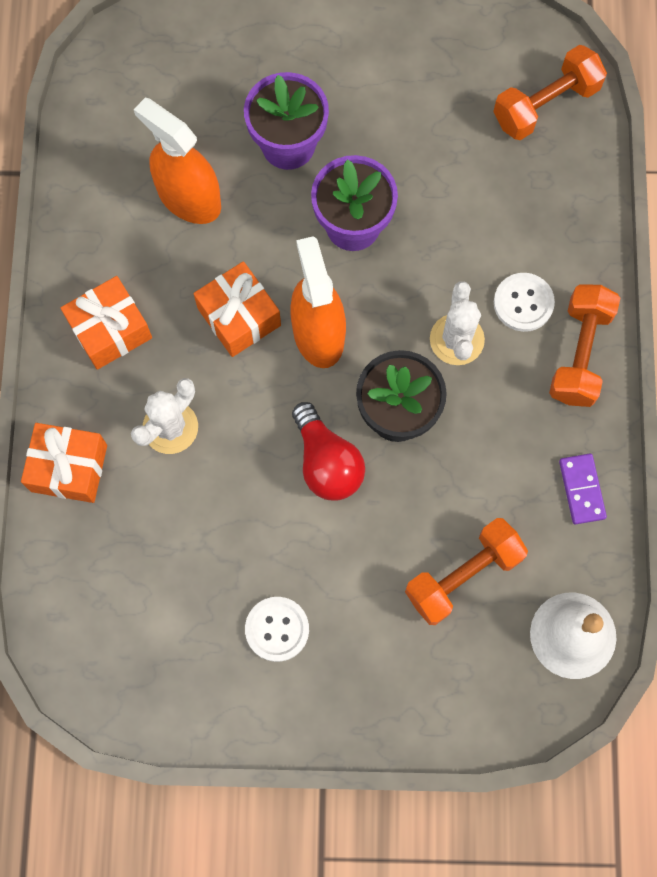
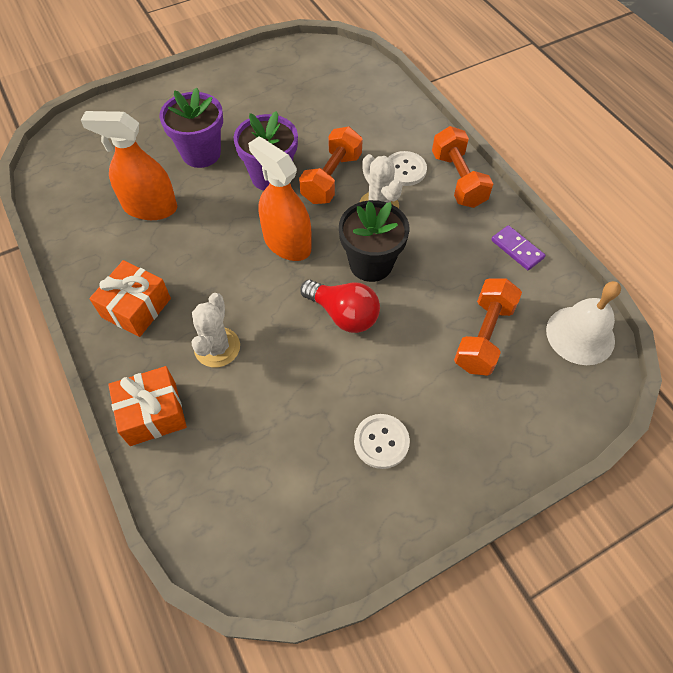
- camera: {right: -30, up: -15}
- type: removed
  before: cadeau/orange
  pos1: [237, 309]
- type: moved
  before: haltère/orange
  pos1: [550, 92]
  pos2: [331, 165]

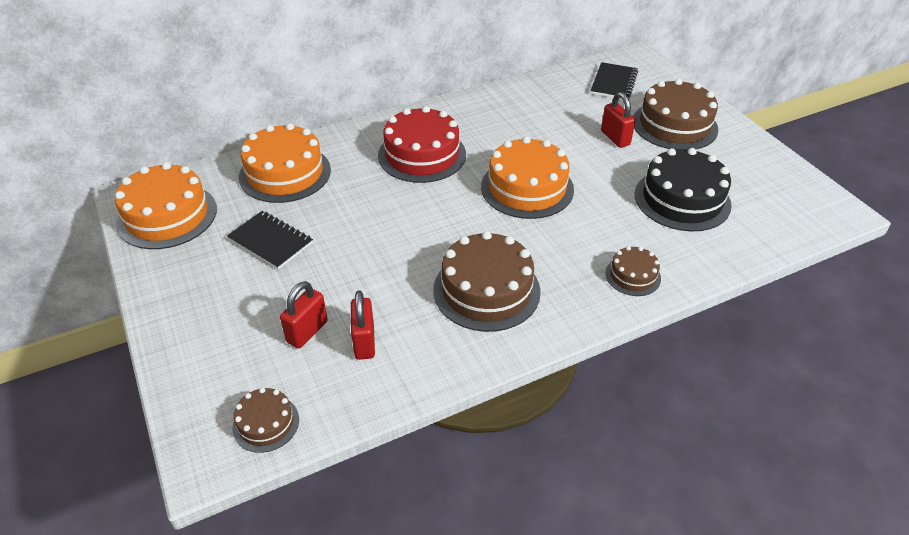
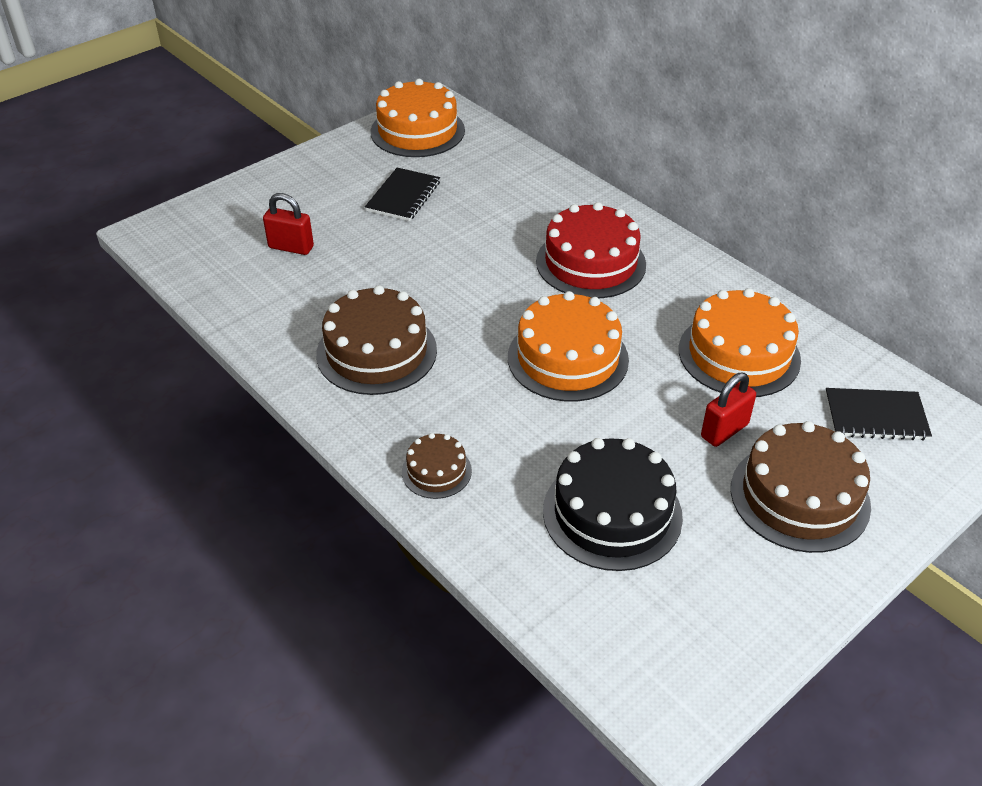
- camera: {right: 75, up: 0}
- type: removed
  before: gâteau/marron
  pos1: [266, 420]
- type: removed
  before: cadenas/rouge
  pos1: [363, 325]
- type: moved
  before: gâteau/orange
  pos1: [285, 163]
  pos2: [740, 342]

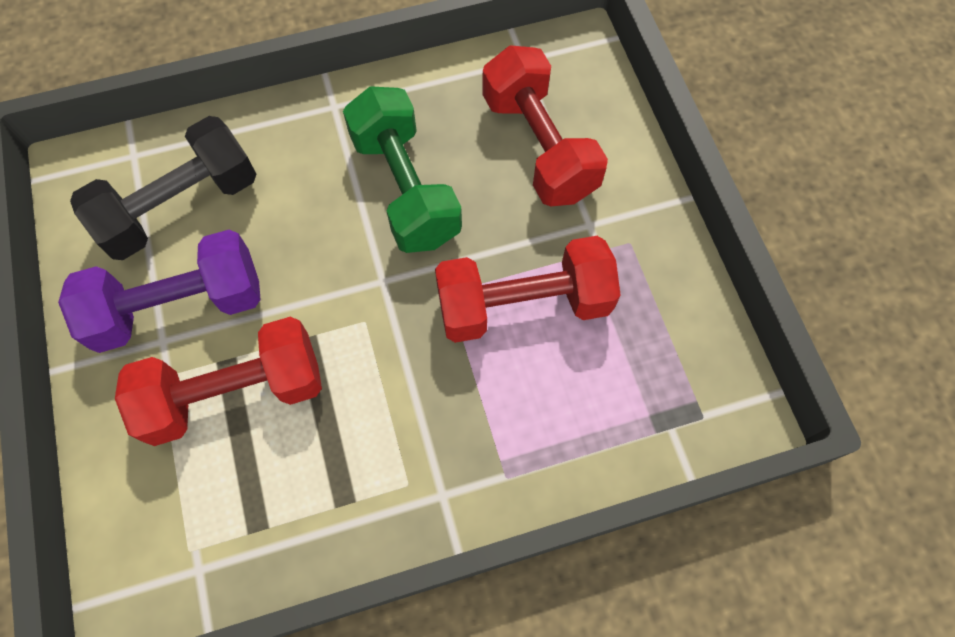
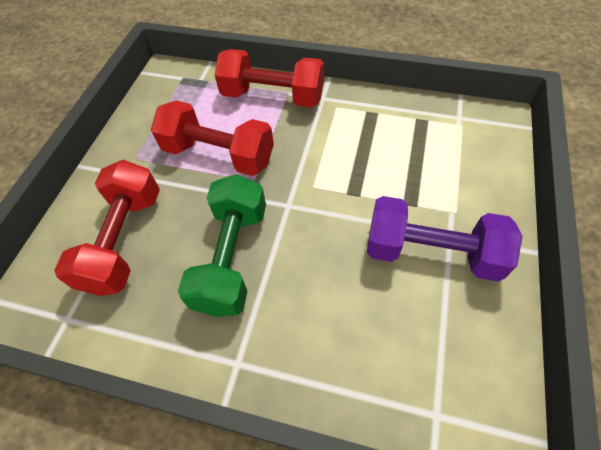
- camera: {right: -145, up: -10}
- type: removed
  before: haltère/noir
  pos1: [163, 188]
- type: moved
  before: haltère/rouge
  pos1: [218, 381]
  pos2: [269, 78]

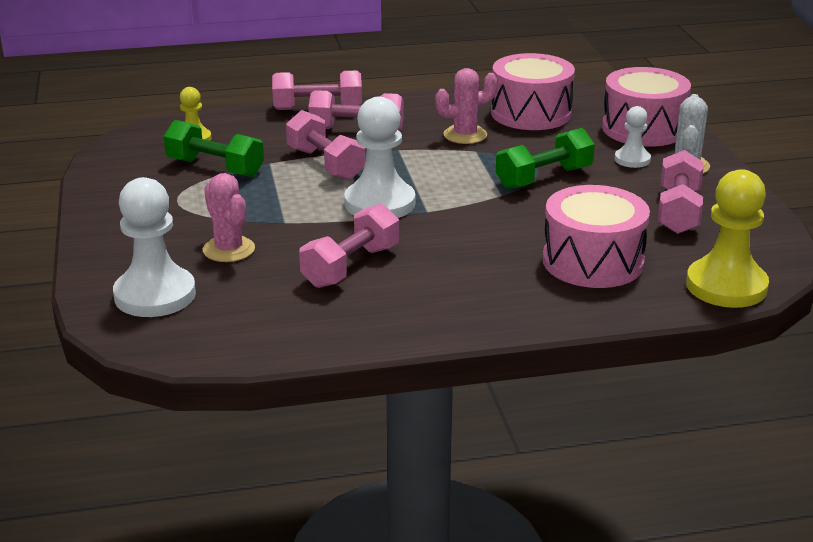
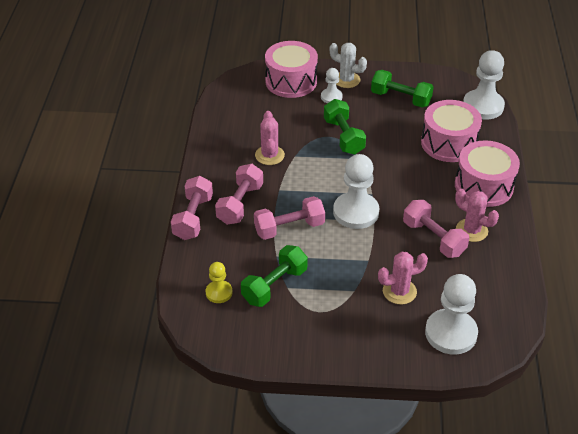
- camera: {right: -75, up: 15}
- type: added
  after: cactus/rose
  pos2: [477, 215]
- type: moved
  before: tambour/rose
  pos1: [533, 91]
  pos2: [487, 173]
- type: recoloured
  before: haltère/rose
  after: haltère/vert
  pos1: [681, 192]
  pos2: [402, 89]
- type: recoloured
  before: pion/jaune
  after: pion/blanc
  pos1: [727, 238]
  pos2: [484, 84]

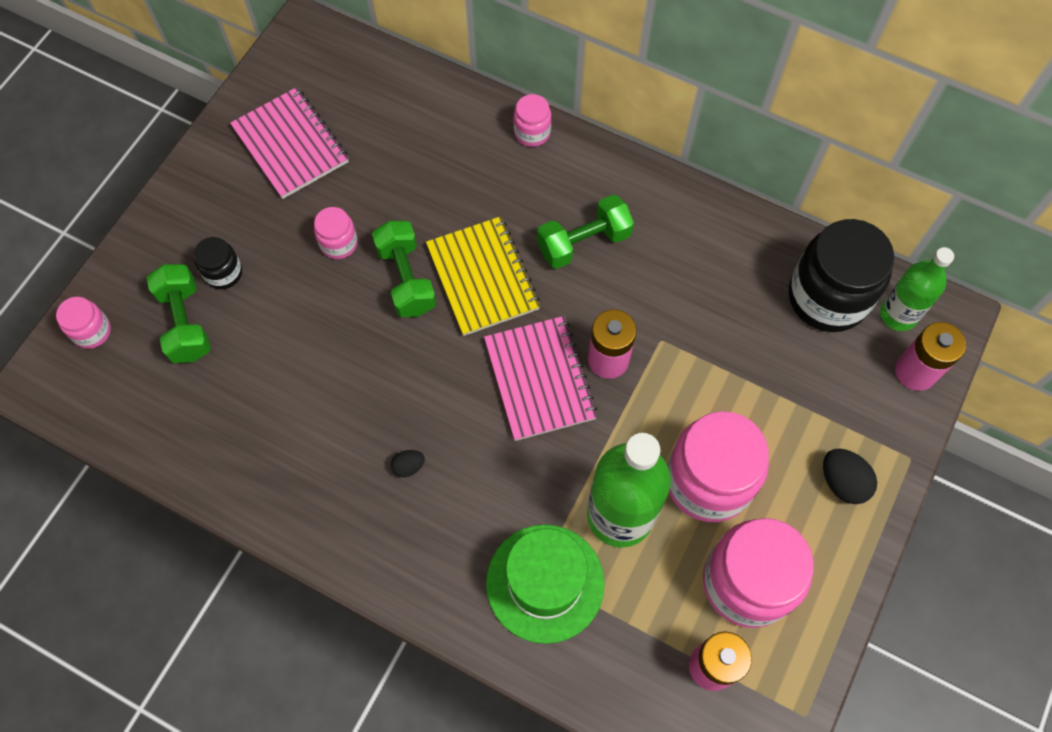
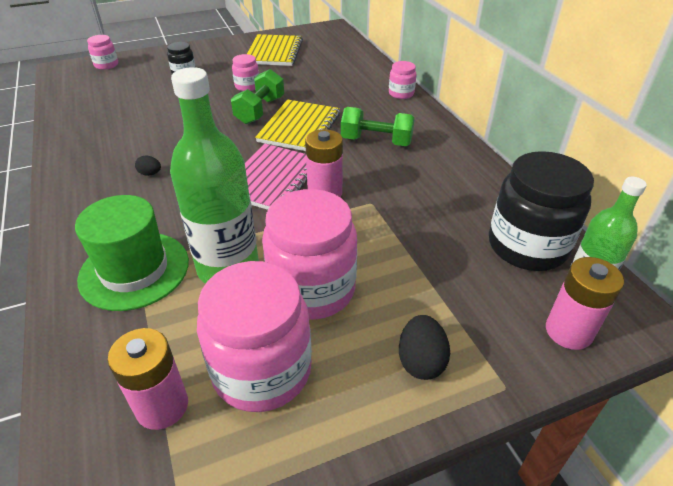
- camera: {right: 40, up: -25}
- type: removed
  before: haltère/vert
  pos1: [178, 313]
- type: recoloured
  before: carnet/rose
  after: carnet/jaune
  pos1: [289, 143]
  pos2: [275, 50]

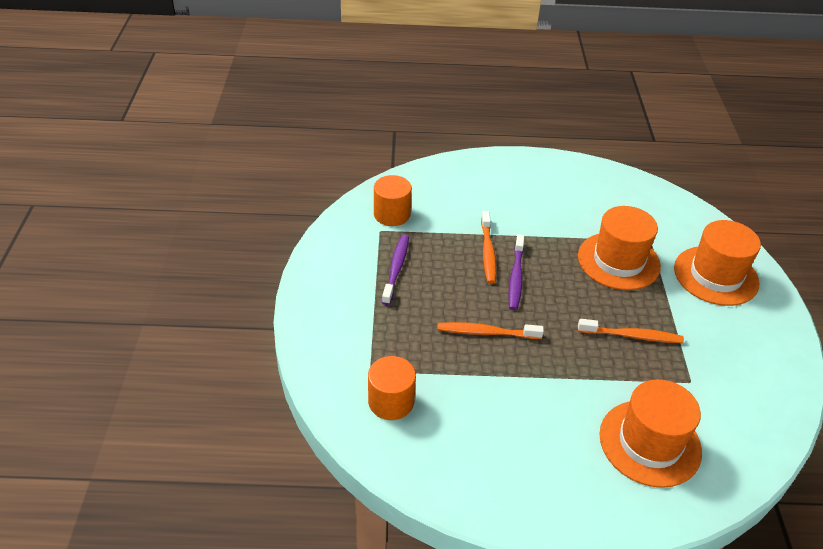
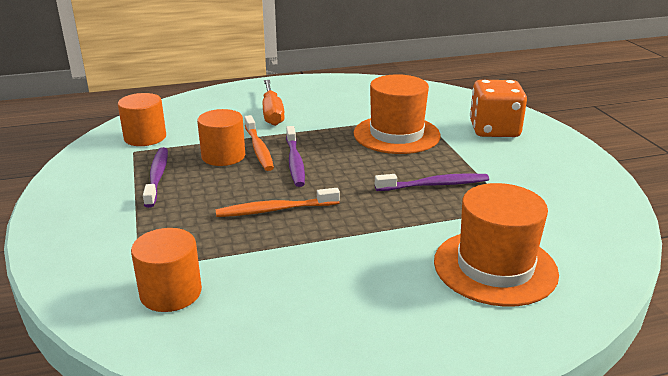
- camera: {right: -15, up: -15}
- type: added
  after: cylindre/orange
  pos2: [221, 137]
- type: added
  after: tournevis/orange
  pos2: [274, 103]
- type: replaced
  before: chapeau/orange
  after: dé/orange
  pos1: [717, 263]
  pos2: [498, 108]
- type: recoloured
  before: brosse à dents/orange
  after: brosse à dents/violet
  pos1: [631, 331]
  pos2: [432, 182]

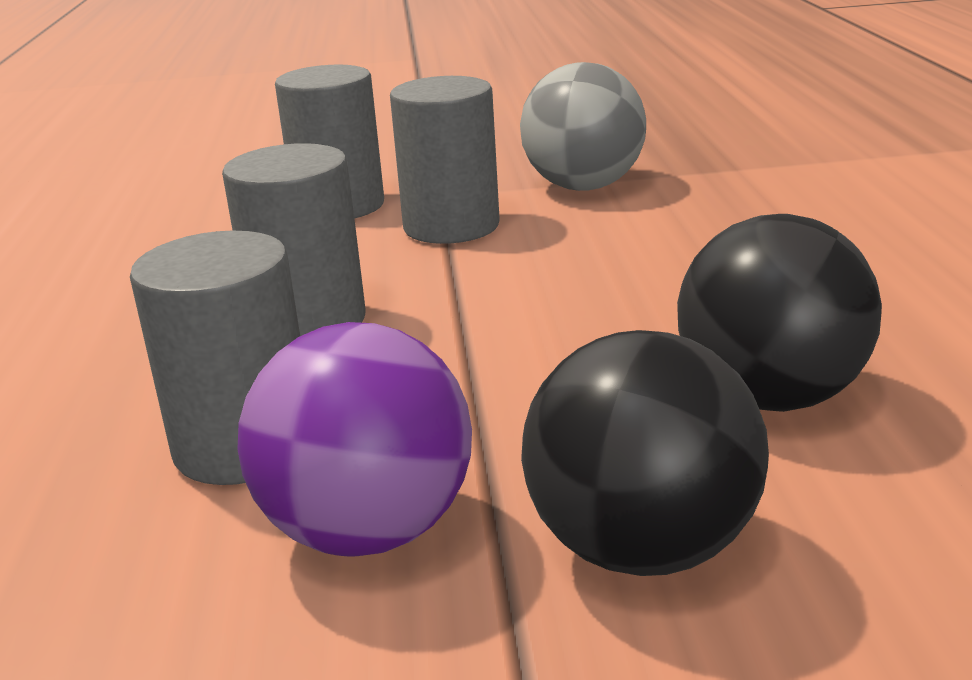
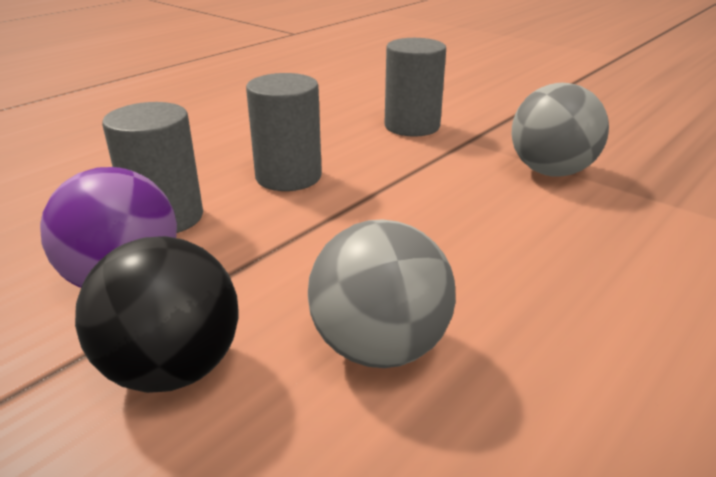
- camera: {right: 45, up: 5}
- type: removed
  before: cylindre/gris
  pos1: [445, 160]
- type: recoloured
  before: balle/noir
  after: balle/gris
  pos1: [779, 313]
  pos2: [382, 293]

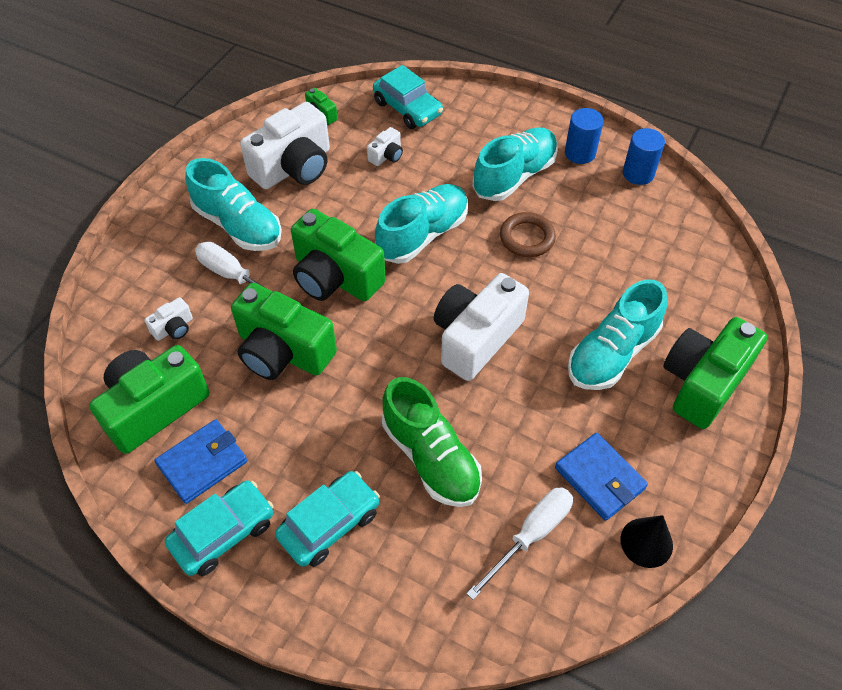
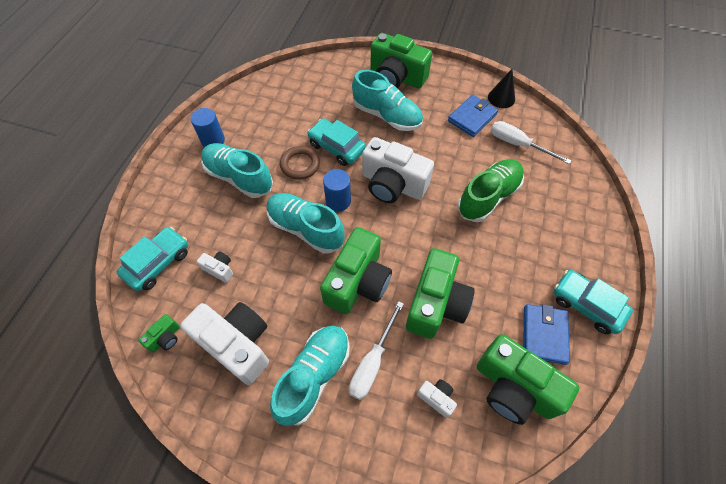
- camera: {right: -100, up: 5}
- type: moved
  before: voiture/turquoise
  pos1: [327, 519]
  pos2: [336, 142]
- type: moved
  before: cylindre/bleu
  pos1: [644, 156]
  pos2: [337, 190]
- type: turned
  before: portefeuille/bleu
  pos1: [200, 461]
  pos2: [546, 334]
  turn: 60

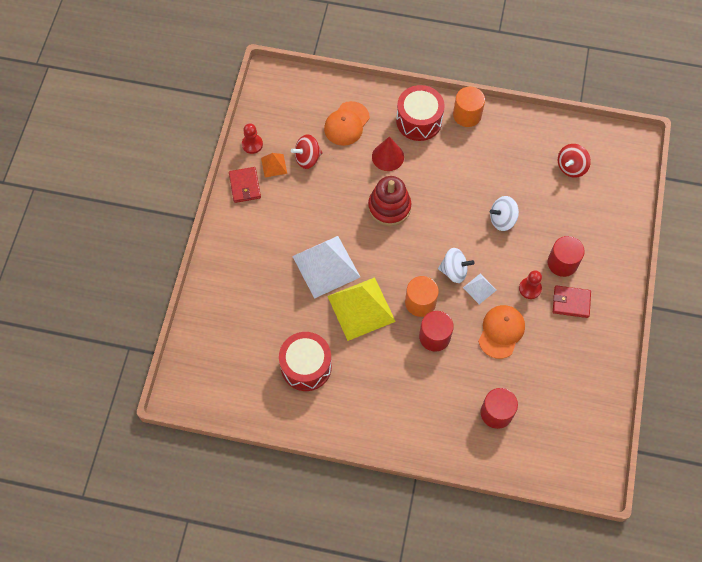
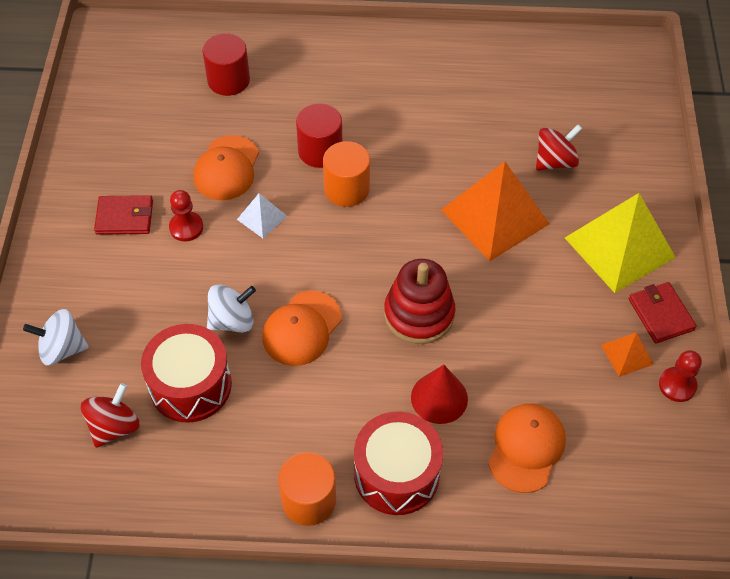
- camera: {right: 170, up: -10}
- type: removed
  before: cylindre/rouge
  pos1: [566, 256]
- type: added
  after: casquette/orange
  pos2: [302, 328]
- type: moved
  before: tambour/rouge
  pos1: [305, 361]
  pos2: [186, 373]
- type: moved
  before: toupie/rouge
  pos1: [307, 151]
  pos2: [559, 147]
- type: moved
  before: pyramide/jaune
  pos1: [362, 309]
  pos2: [620, 243]
- type: moved
  before: toupie/blanc
  pos1: [456, 265]
  pos2: [56, 337]
- type: recoloured
  before: pyramide/blanc
  after: pyramide/orange
  pos1: [326, 267]
  pos2: [495, 211]

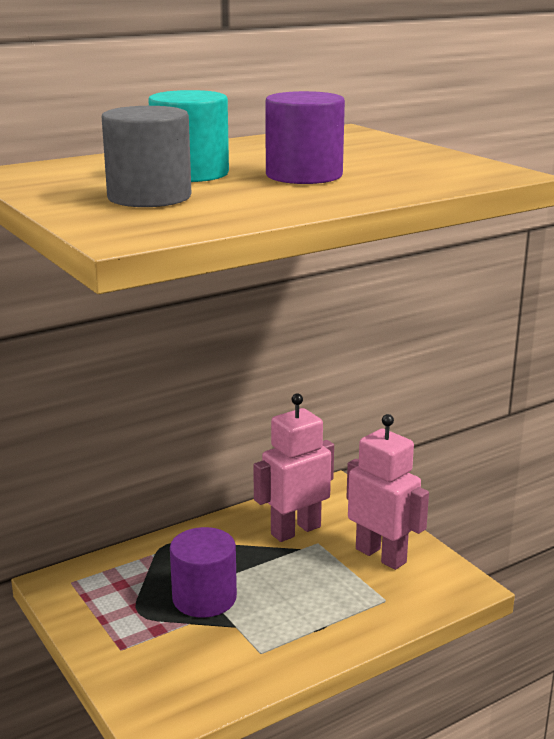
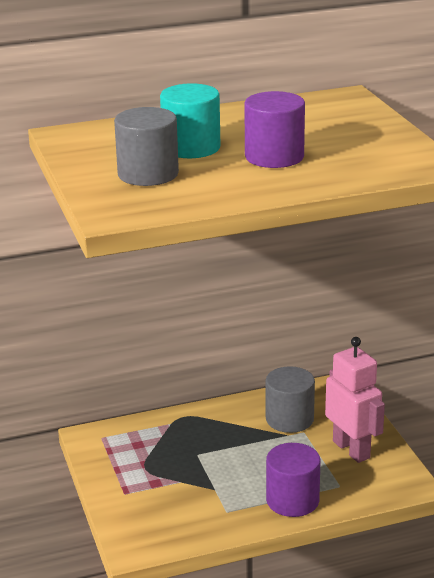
- camera: {right: 15, up: 5}
- type: moved
  before: cylindre/violet
  pos1: [203, 572]
  pos2: [293, 480]
- type: replaced
  before: robot/rose
  after: cylindre/gris
  pos1: [293, 467]
  pos2: [290, 399]

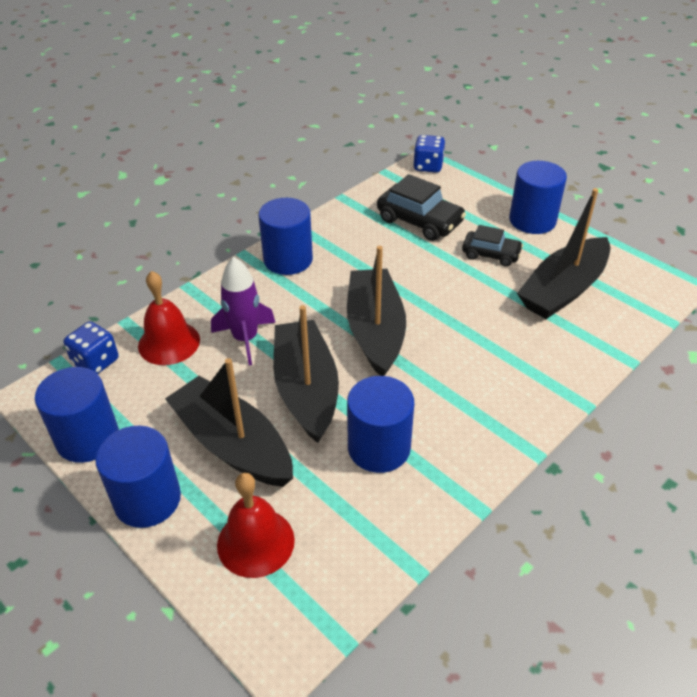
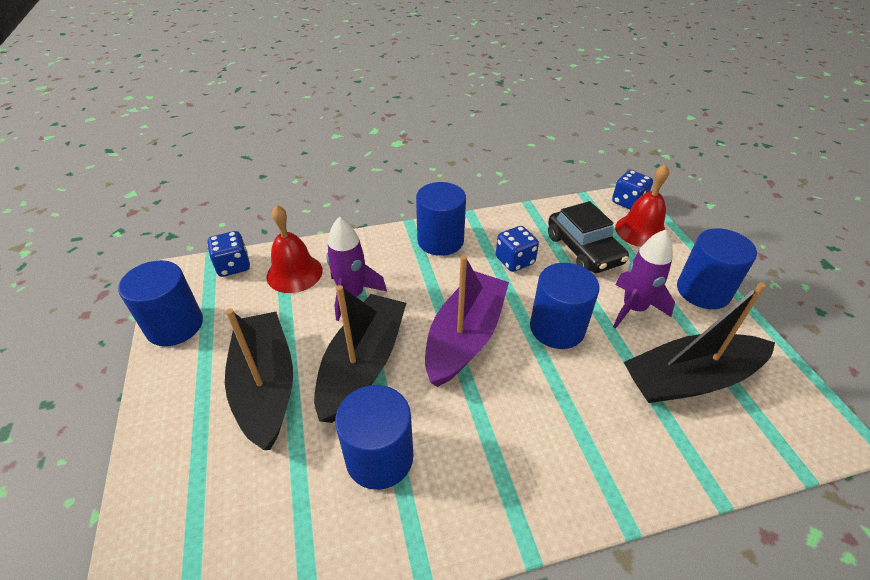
- camera: {right: 30, up: 0}
- type: added
  after: dé/bleu
  pos2: [517, 249]
- type: moved
  before: cylindre/bleu
  pos1: [138, 476]
  pos2: [564, 306]
- type: moved
  before: cloche/rouge
  pos1: [256, 525]
  pos2: [642, 205]
- type: replaced
  before: voiture/noir
  after: fusée/violet
  pos1: [492, 246]
  pos2: [644, 279]
- type: recoloured
  before: bateau/noir
  after: bateau/violet
  pos1: [376, 311]
  pos2: [467, 321]

